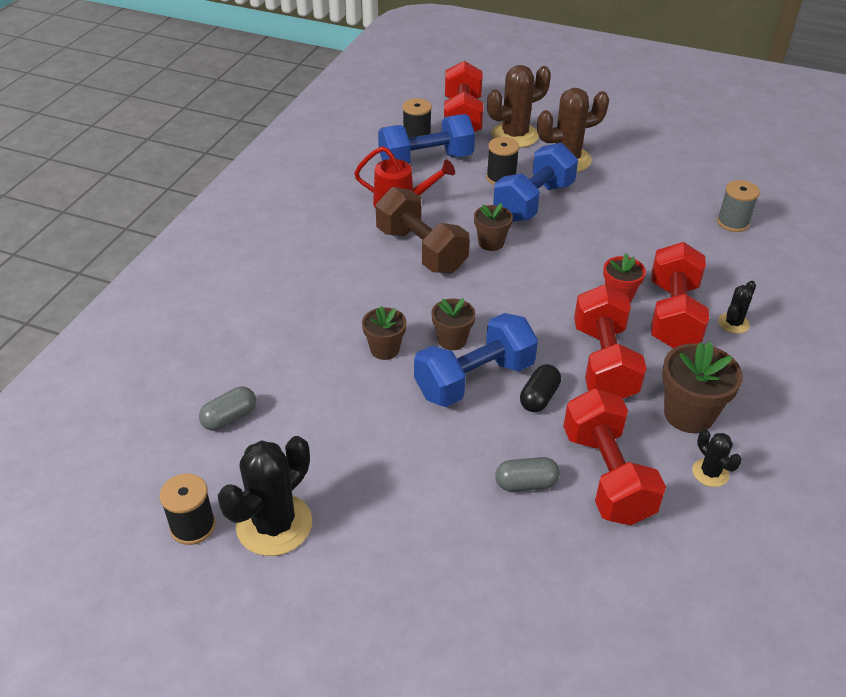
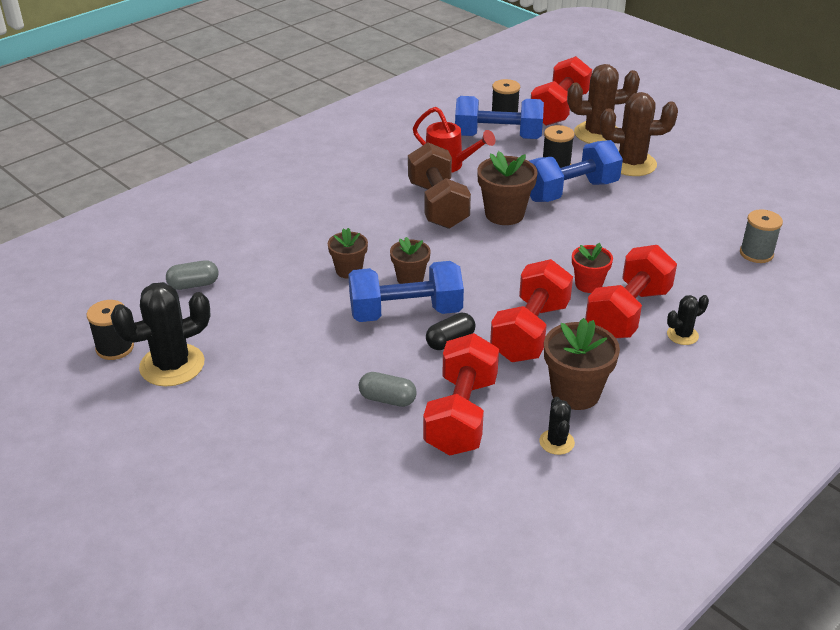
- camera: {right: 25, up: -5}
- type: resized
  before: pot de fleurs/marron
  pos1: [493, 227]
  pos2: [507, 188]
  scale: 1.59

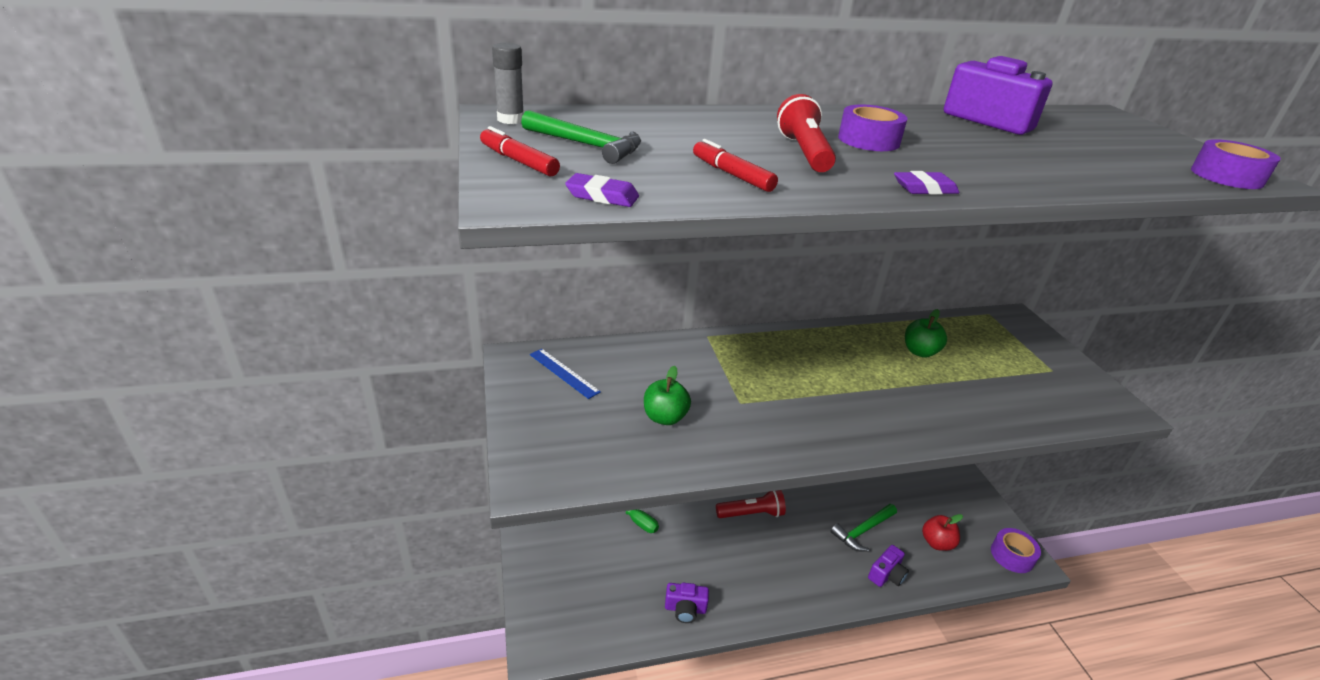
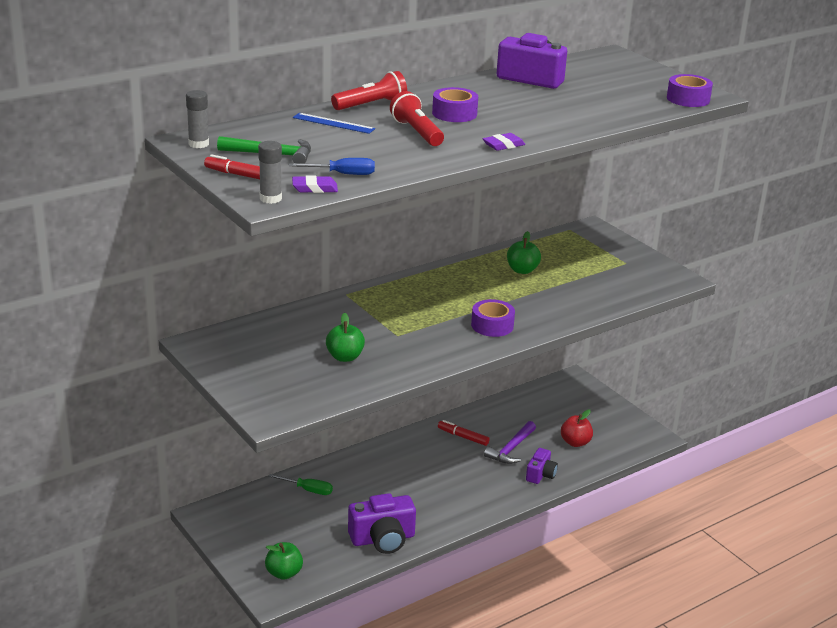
- camera: {right: -20, up: -5}
- type: added
  after: bâton de colle/gris
  pos2: [270, 172]
- type: added
  after: pomme/vert
  pos2: [284, 561]
- type: added
  after: tournevis/bleu
  pos2: [332, 166]
- type: moved
  before: règle/bleu
  pos1: [565, 374]
  pos2: [334, 123]
- type: moved
  before: feutre/rouge
  pos1: [735, 165]
  pos2: [464, 433]
- type: moved
  before: lampe de poche/rouge
  pos1: [751, 504]
  pos2: [369, 90]
- type: moved
  before: ruban adhésif/violet
  pos1: [1016, 550]
  pos2: [493, 318]
- type: recoloured
  before: marteau/vert
  after: marteau/violet
  pos1: [863, 528]
  pos2: [510, 442]
- type: resized
  before: appareil photo/violet
  pos1: [687, 603]
  pos2: [382, 523]
  scale: 1.71

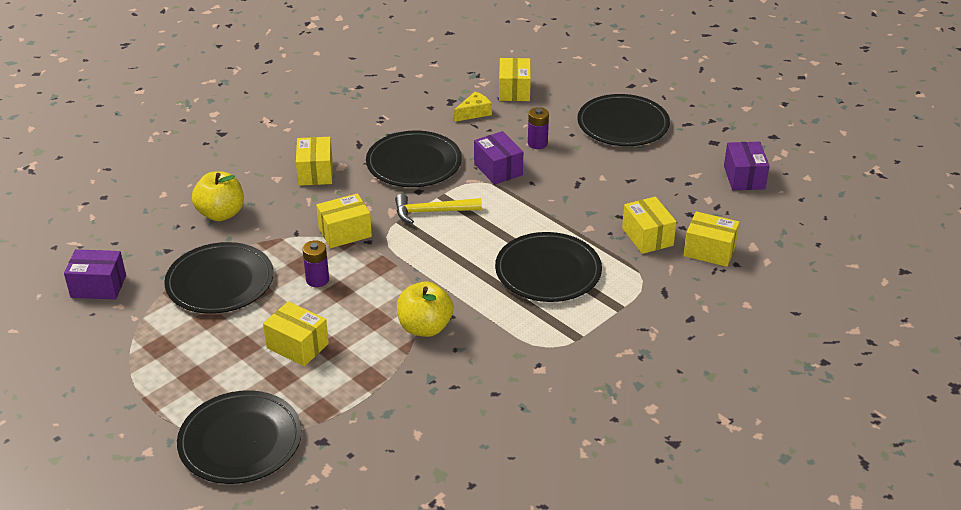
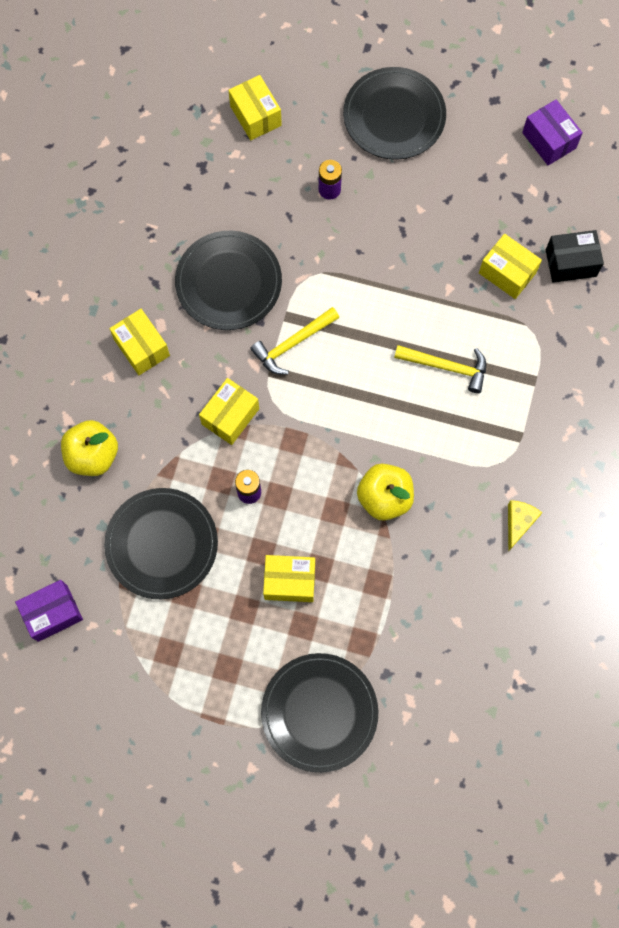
- camera: {right: -30, up: 35}
- type: removed
  before: boîte/violet
  pos1: [498, 158]
- type: moved
  before: fromage/jaune
  pos1: [473, 107]
  pos2: [525, 526]
- type: replaced
  before: assiette/noir
  after: marteau/jaune
  pos1: [548, 267]
  pos2: [440, 369]
- type: recoloured
  before: boîte/jaune
  after: boîte/noir
  pos1: [712, 239]
  pos2: [575, 256]

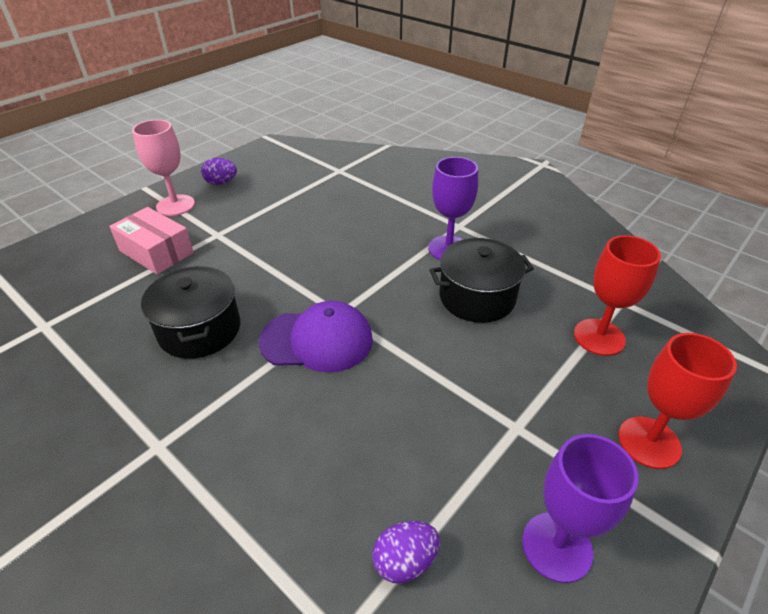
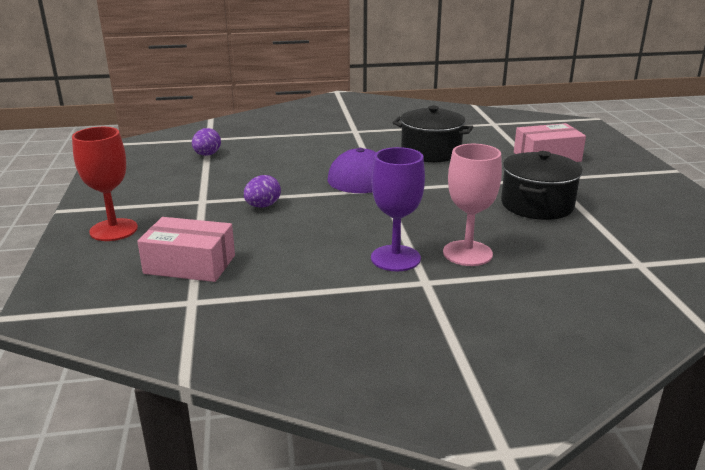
- camera: {right: 130, up: -15}
- type: removed
  before: verre à pied/violet
  pos1: [580, 508]
- type: moved
  before: verre à pied/rose
  pos1: [163, 168]
  pos2: [472, 205]
- type: moved
  before: œuf/violet
  pos1: [219, 171]
  pos2: [262, 191]
- type: moved
  before: marmite/noir
  pos1: [481, 280]
  pos2: [542, 185]
- type: replaced
  before: verre à pied/rouge
  after: boîte/rose
  pos1: [617, 295]
  pos2: [186, 249]

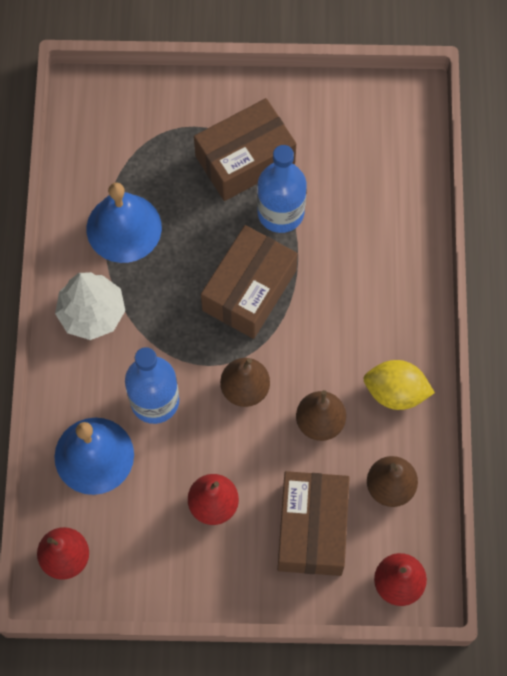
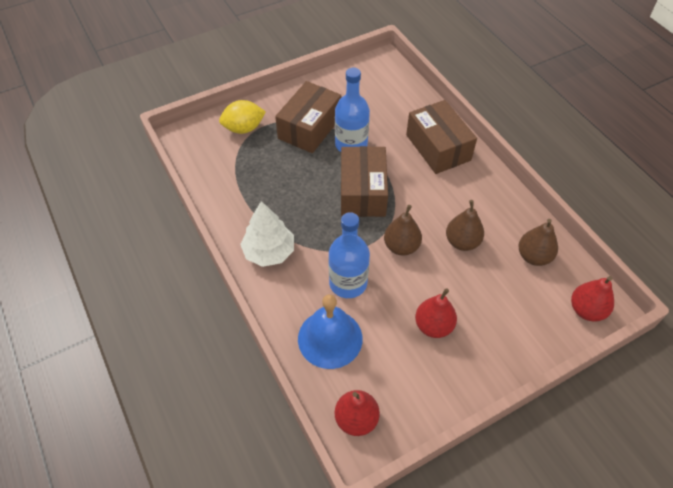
- camera: {right: -30, up: -15}
- type: removed
  before: cloche/bleu
  pos1: [124, 222]
- type: moved
  before: boîte/marron
  pos1: [314, 523]
  pos2: [441, 137]
- type: moved
  before: citron/jaune
  pos1: [399, 385]
  pos2: [242, 117]

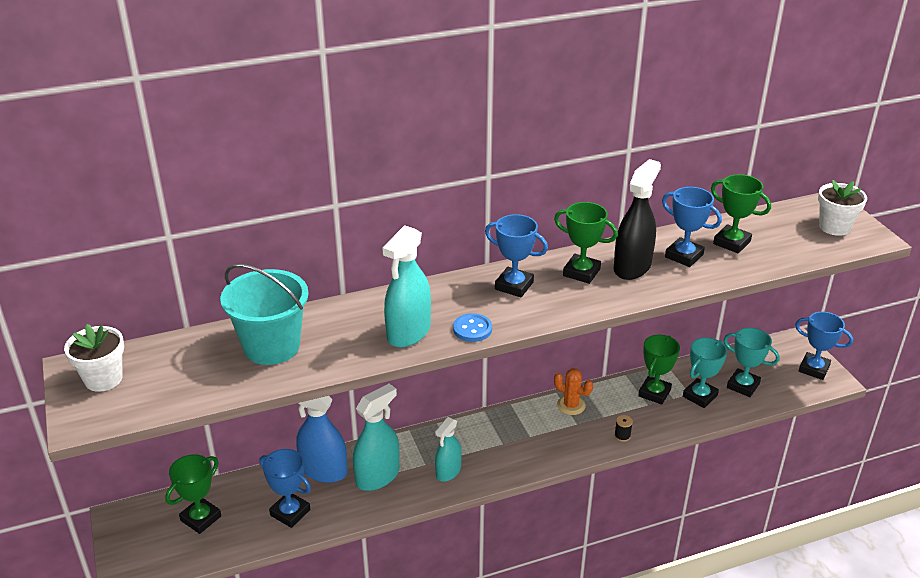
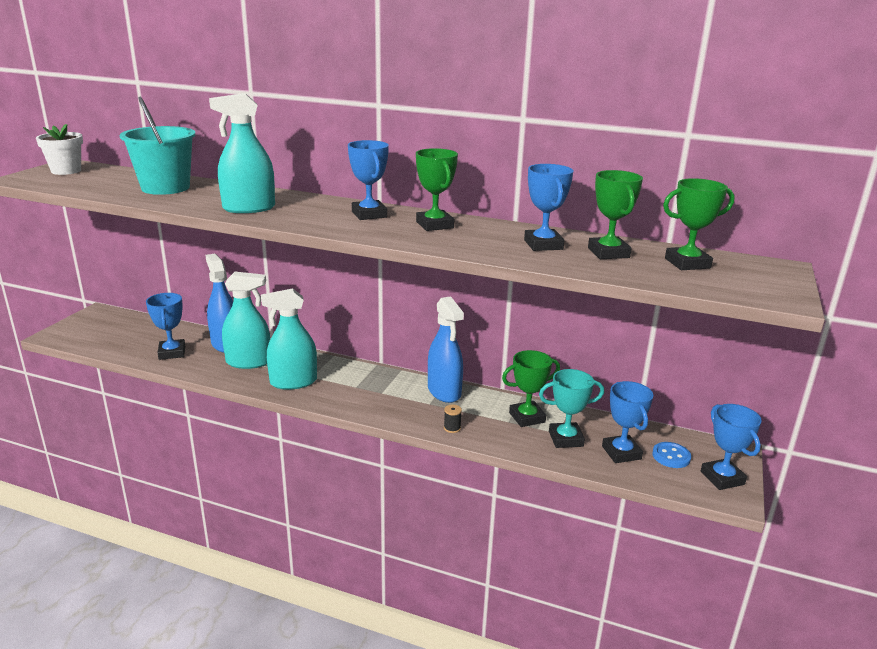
- camera: {right: 40, up: -10}
- type: removed
  before: vaporisateur/noir
  pos1: [637, 219]
- type: removed
  before: pot de fleurs/blanc
  pos1: [842, 208]
- type: moved
  before: trophée/vert
  pos1: [193, 494]
  pos2: [699, 224]
- type: moved
  before: bouton/bleu
  pos1: [472, 327]
  pos2: [671, 455]
- type: replaced
  before: cactus/orange
  after: vaporisateur/bleu
  pos1: [573, 391]
  pos2: [446, 349]
- type: recoloured
  before: trophée/turquoise
  after: trophée/bleu
  pos1: [751, 362]
  pos2: [627, 422]
- type: resized
  before: vaporisateur/turquoise
  pos1: [448, 449]
  pos2: [289, 339]
  scale: 1.53

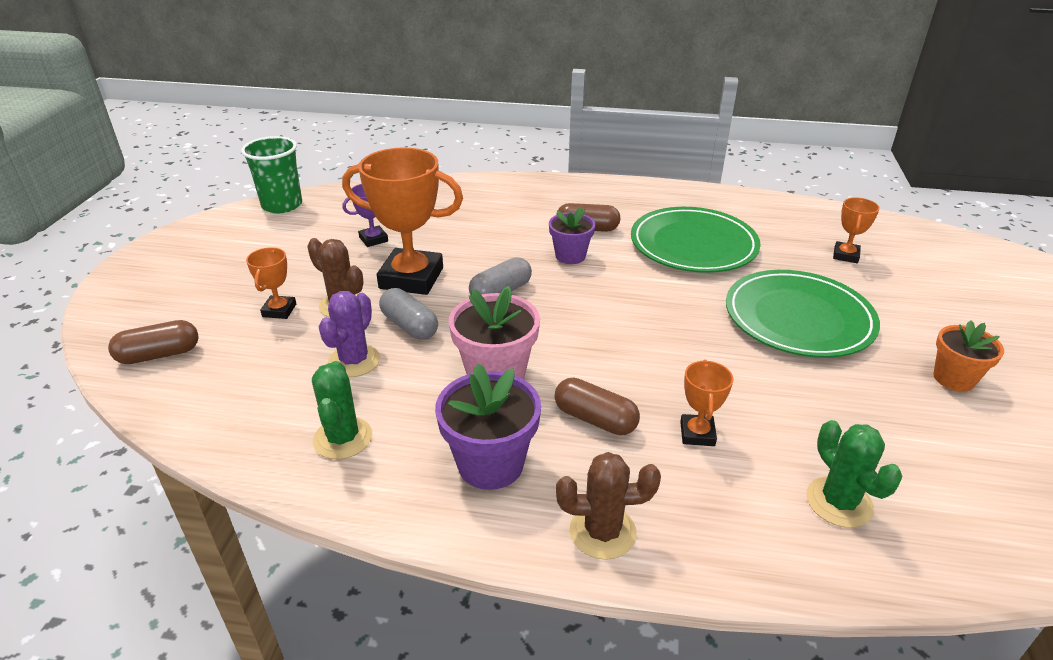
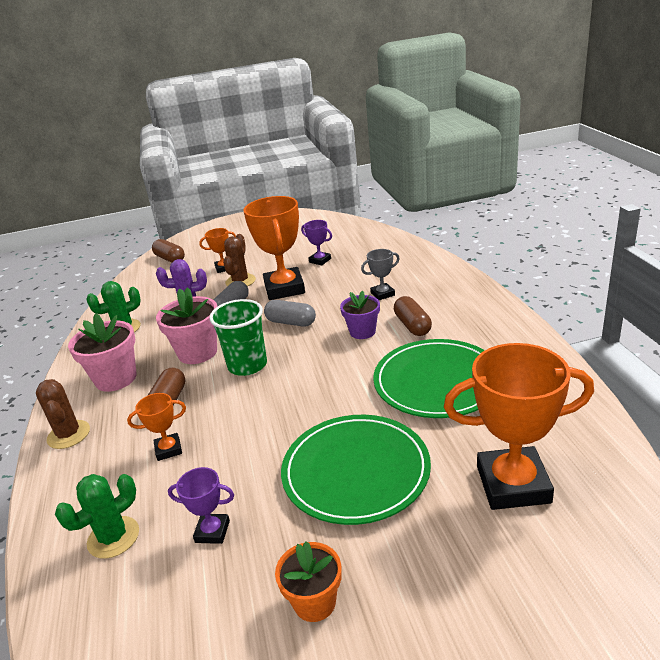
- camera: {right: 70, up: -5}
- type: added
  after: trophée/violet
  pos2: [201, 505]
- type: added
  after: trophée/gris
  pos2: [380, 274]
- type: moved
  before: gobelet/vert
  pos1: [271, 174]
  pos2: [238, 337]
- type: recoloured
  before: pot de fleurs/violet
  after: pot de fleurs/rose
  pos1: [488, 426]
  pos2: [102, 352]
- type: resized
  before: trophée/orange
  pos1: [856, 230]
  pos2: [519, 426]
  scale: 2.09

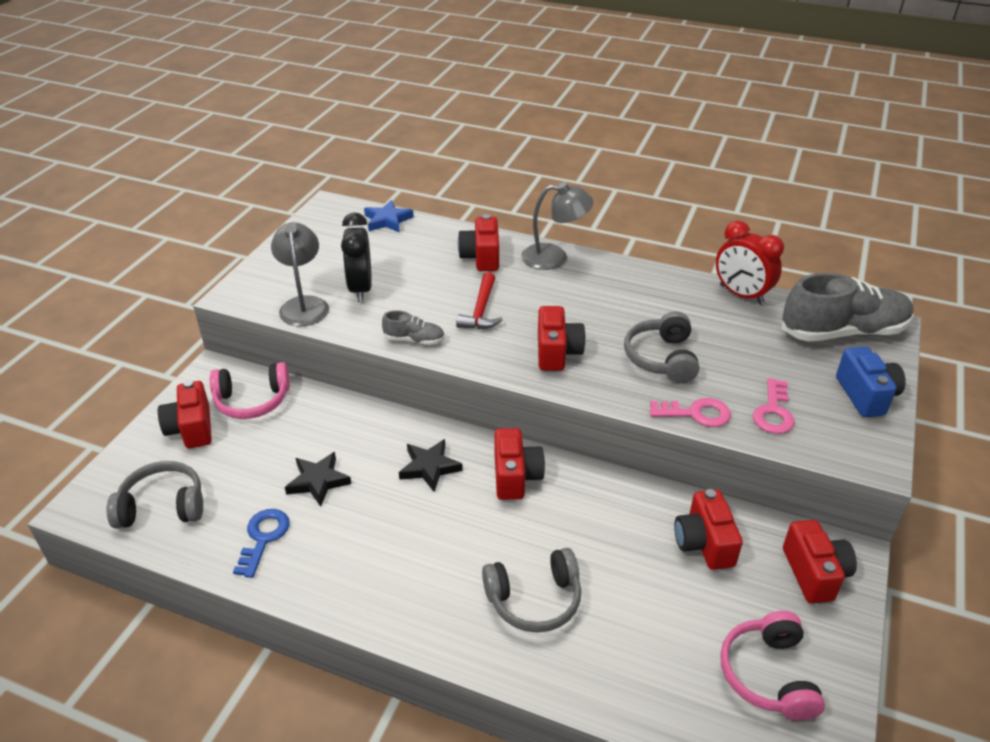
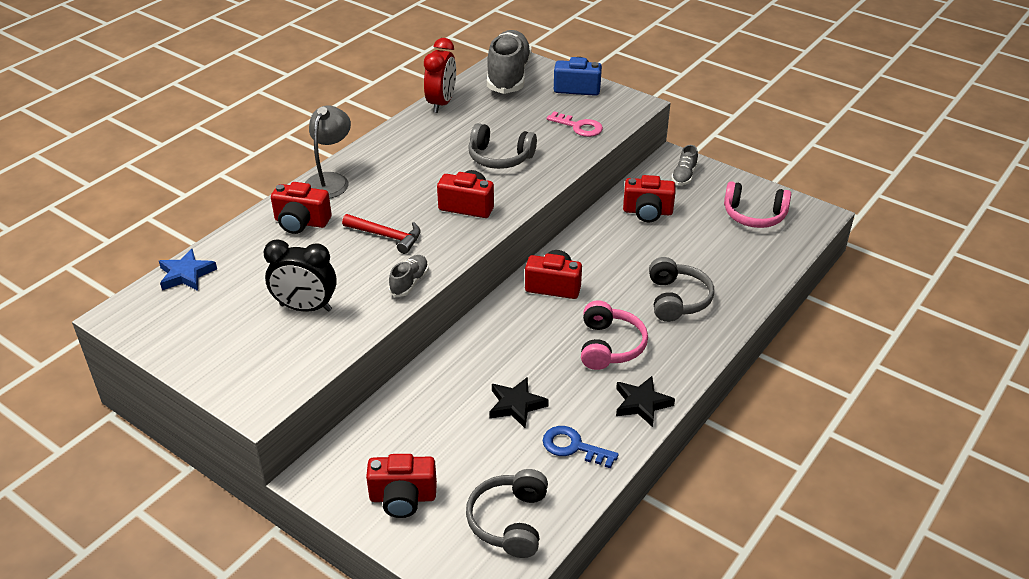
- camera: {right: -75, up: 0}
- type: removed
  before: lampe/gris
  pos1: [300, 274]
- type: removed
  before: clé/rose
  pos1: [690, 412]
- type: moved
  before: casque audio/rose
  pos1: [250, 390]
  pos2: [614, 335]
- type: moved
  before: étoile/noir
  pos1: [431, 465]
  pos2: [645, 401]
- type: replaced
  before: appareil photo/rouge
  after: chaussure/gris
  pos1: [820, 562]
  pos2: [684, 165]
- type: turned
  before: réveil/rouge
  pos1: [750, 263]
  pos2: [440, 75]
  turn: -45

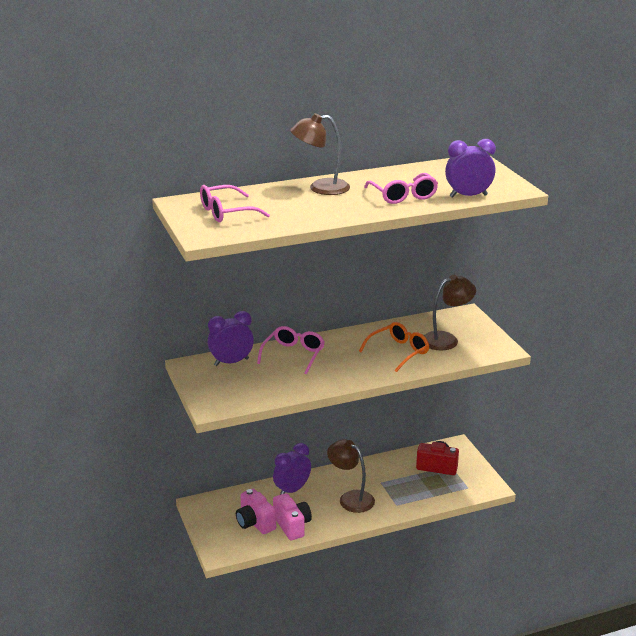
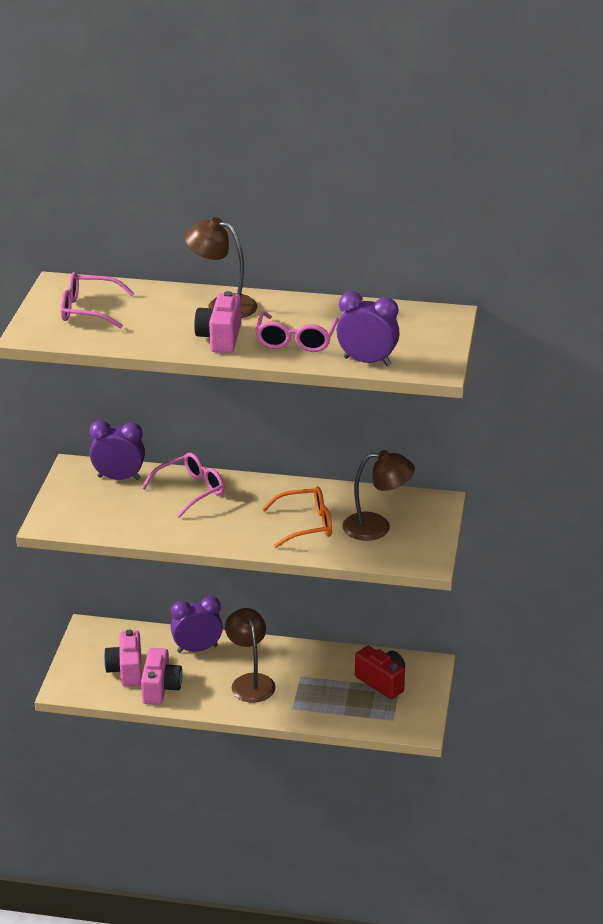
- camera: {right: 30, up: 5}
- type: added
  after: appareil photo/rose
  pos2: [217, 322]

